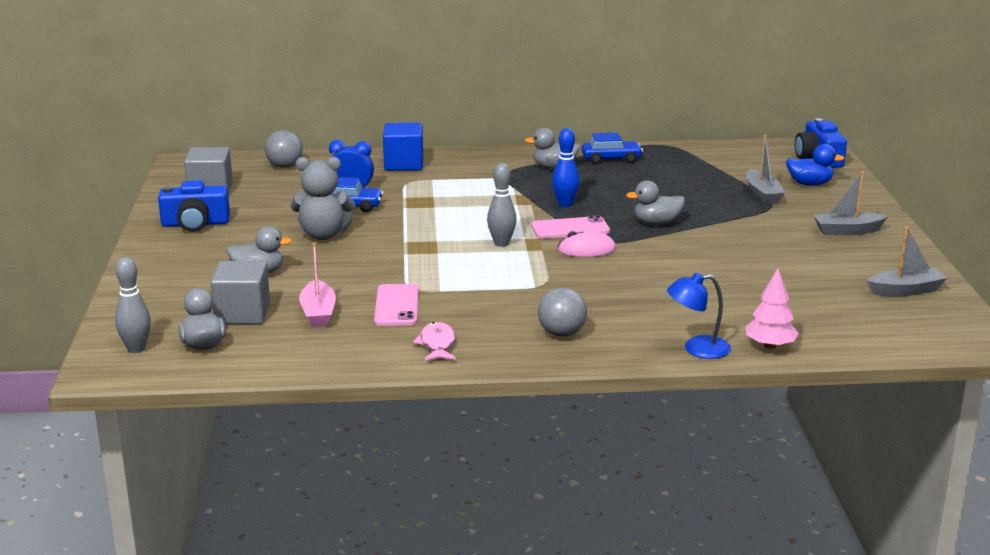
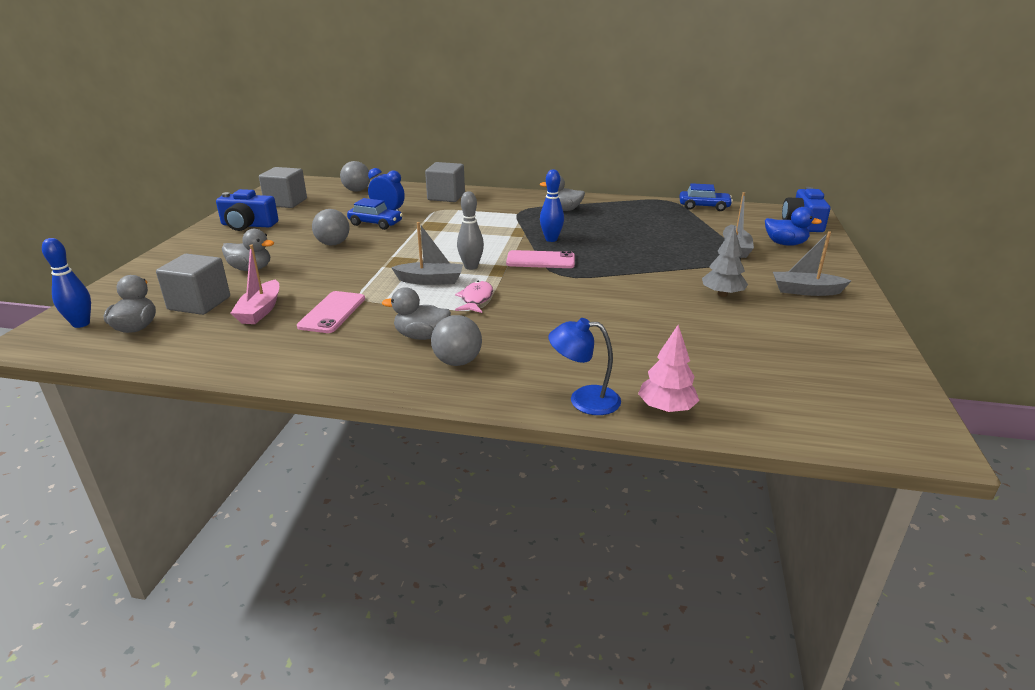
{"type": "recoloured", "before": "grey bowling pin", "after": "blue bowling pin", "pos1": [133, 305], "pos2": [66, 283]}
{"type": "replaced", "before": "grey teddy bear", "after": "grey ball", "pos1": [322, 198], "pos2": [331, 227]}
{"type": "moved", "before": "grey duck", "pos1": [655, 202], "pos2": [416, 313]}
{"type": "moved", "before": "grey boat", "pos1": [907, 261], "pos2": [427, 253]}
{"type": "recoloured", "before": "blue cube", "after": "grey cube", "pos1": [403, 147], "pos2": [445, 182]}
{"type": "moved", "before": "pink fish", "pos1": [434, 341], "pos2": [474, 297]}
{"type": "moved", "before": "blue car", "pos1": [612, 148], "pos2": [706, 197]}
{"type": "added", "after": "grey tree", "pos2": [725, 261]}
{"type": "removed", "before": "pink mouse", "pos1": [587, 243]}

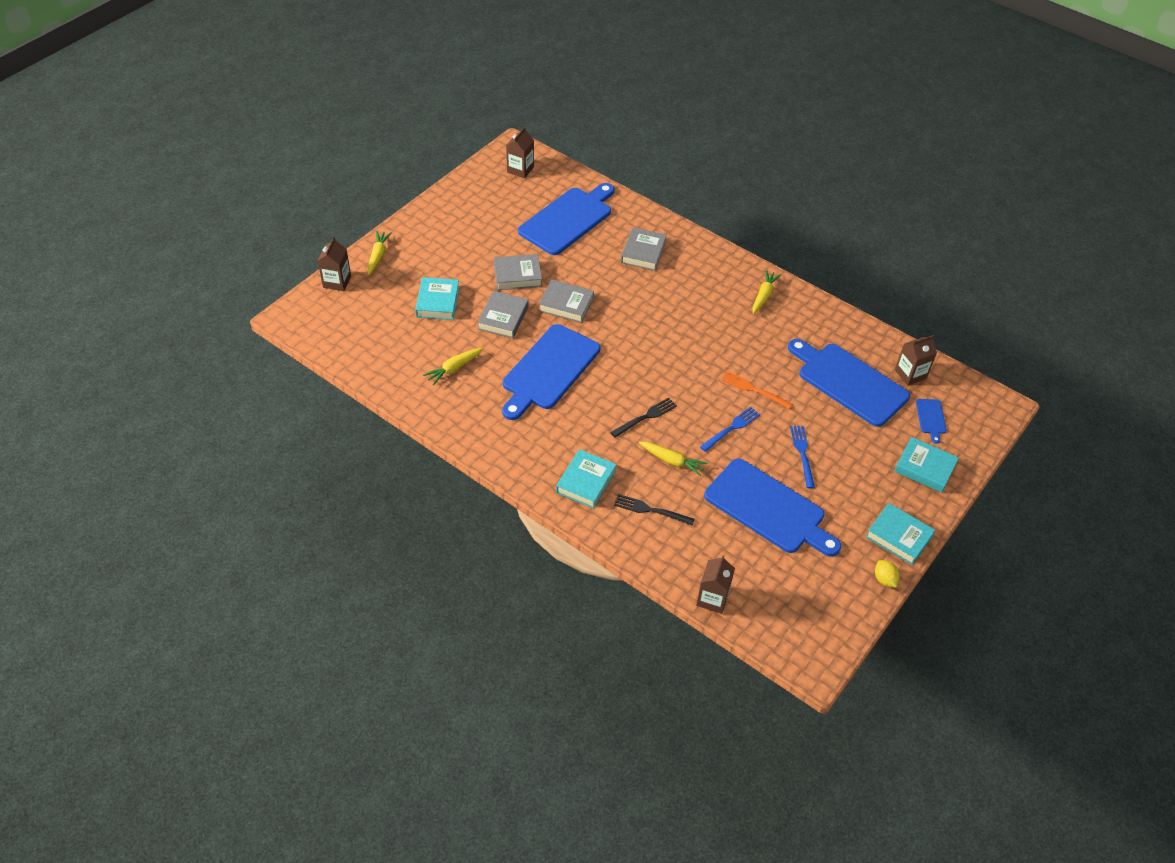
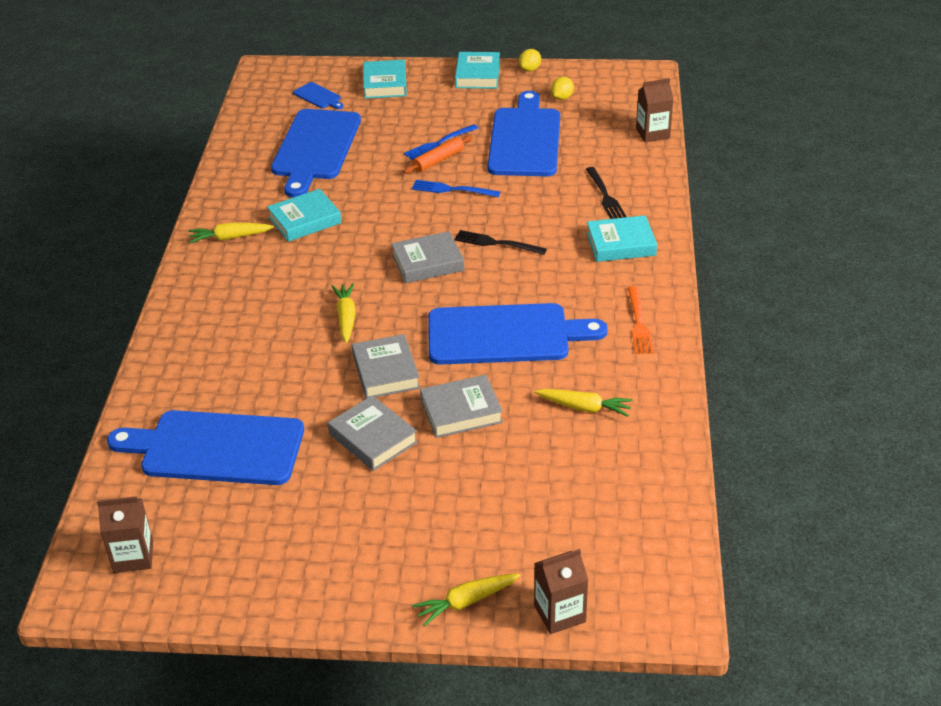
{"type": "moved", "before": "turquoise book", "pos1": [437, 298], "pos2": [304, 215]}
{"type": "turned", "before": "blue cutting board", "pos1": [931, 421], "pos2": [318, 95], "turn": 75}
{"type": "moved", "before": "yellow carrot", "pos1": [673, 459], "pos2": [344, 313]}
{"type": "moved", "before": "grey book", "pos1": [644, 249], "pos2": [427, 257]}
{"type": "added", "after": "orange rolling pin", "pos2": [438, 154]}
{"type": "added", "after": "yellow lemon", "pos2": [562, 88]}
{"type": "moved", "before": "orange fork", "pos1": [756, 390], "pos2": [641, 320]}
{"type": "removed", "before": "brown carton", "pos1": [916, 360]}

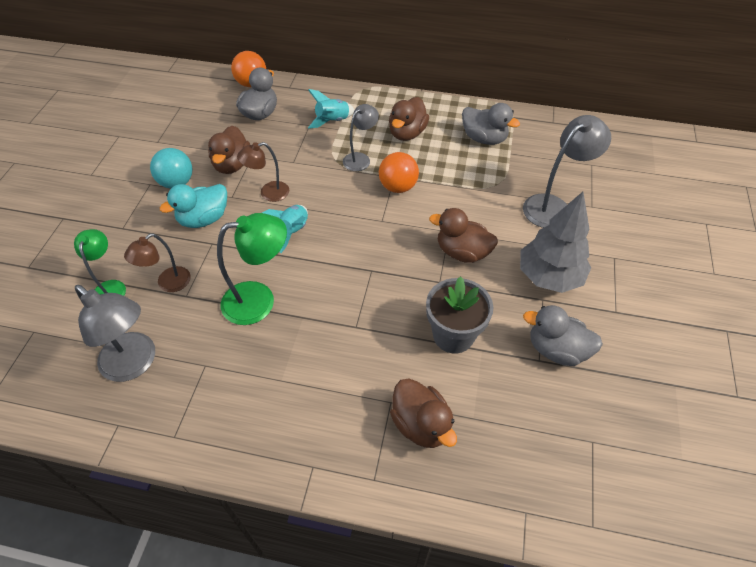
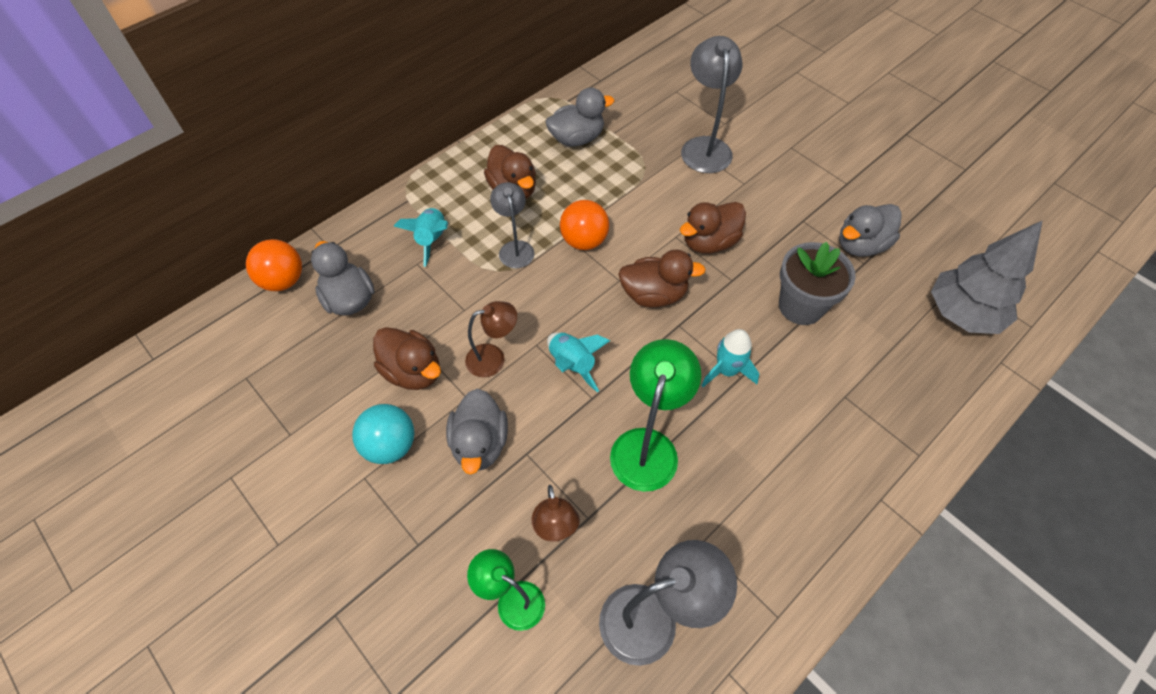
{"type": "recoloured", "before": "turquoise duck", "after": "grey duck", "pos1": [193, 206], "pos2": [477, 432]}
{"type": "turned", "before": "brown lamp", "pos1": [263, 172], "pos2": [491, 339], "turn": -120}
{"type": "moved", "before": "brown duck", "pos1": [423, 413], "pos2": [662, 278]}
{"type": "added", "after": "turquoise rocket", "pos2": [730, 358]}
{"type": "moved", "before": "grey tree", "pos1": [555, 242], "pos2": [987, 277]}

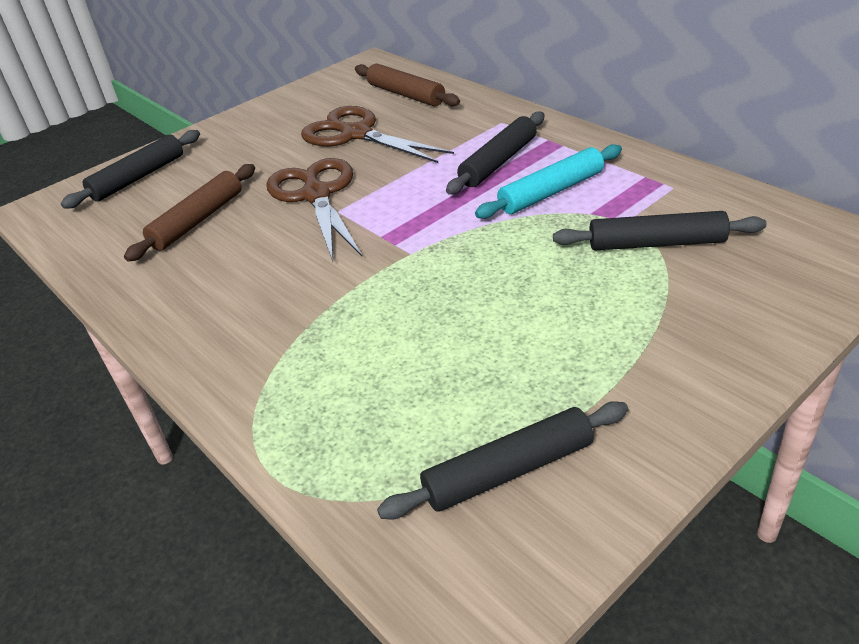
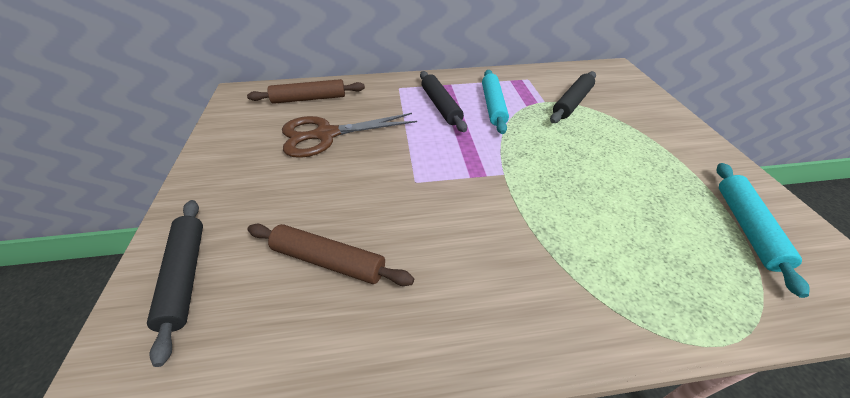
{"type": "turned", "before": "brown rolling pin", "pos1": [189, 213], "pos2": [330, 255], "turn": -45}
{"type": "recoloured", "before": "black rolling pin", "after": "turquoise rolling pin", "pos1": [502, 460], "pos2": [763, 230]}
{"type": "removed", "before": "brown scissors", "pos1": [314, 209]}

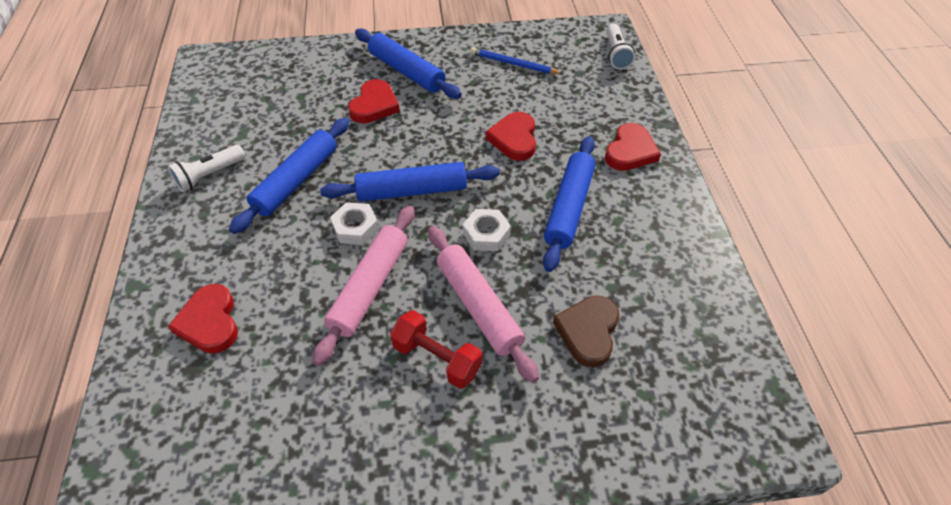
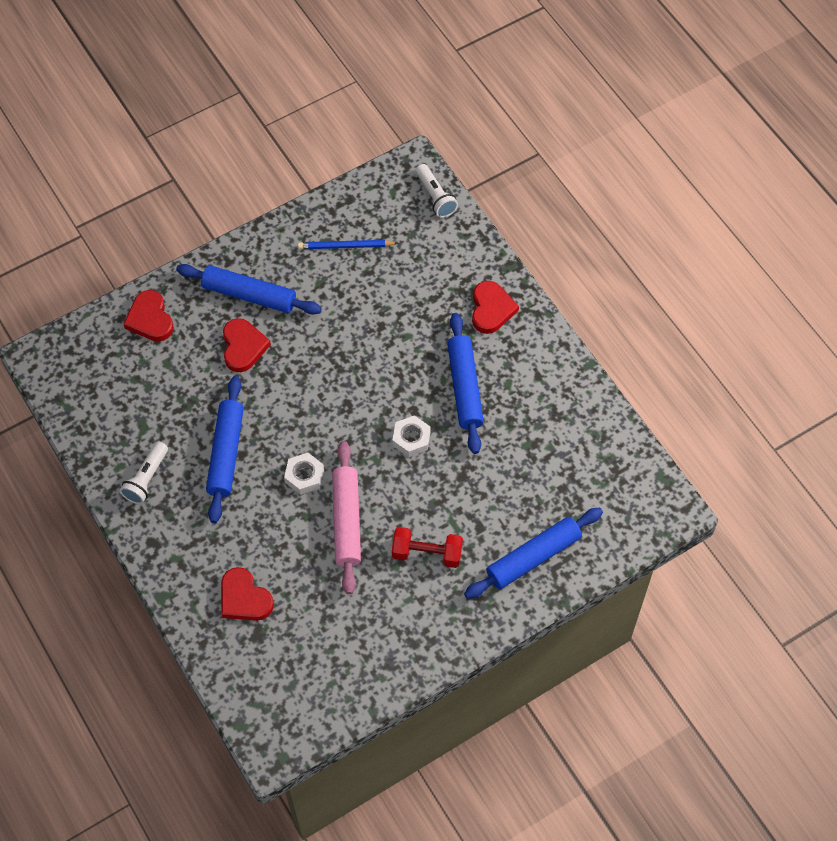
{"type": "moved", "before": "red heart", "pos1": [511, 136], "pos2": [149, 315]}
{"type": "moved", "before": "blue rolling pin", "pos1": [410, 182], "pos2": [533, 553]}
{"type": "removed", "before": "pink rolling pin", "pos1": [483, 304]}
{"type": "removed", "before": "brown heart", "pos1": [586, 331]}

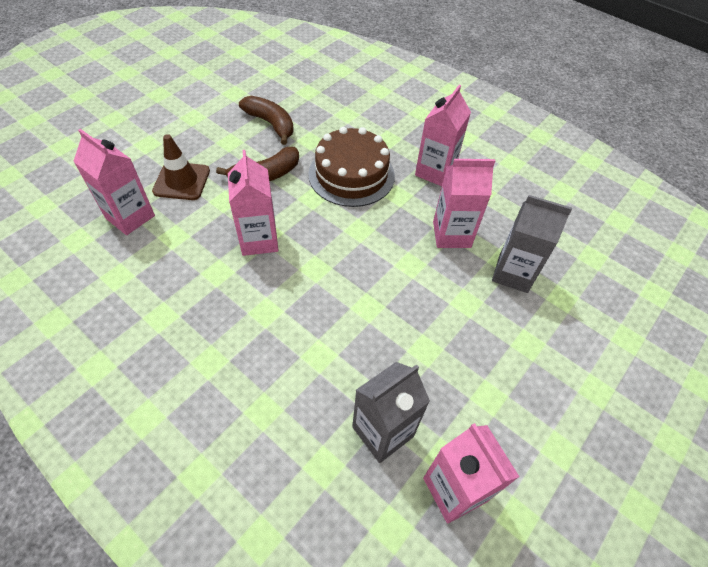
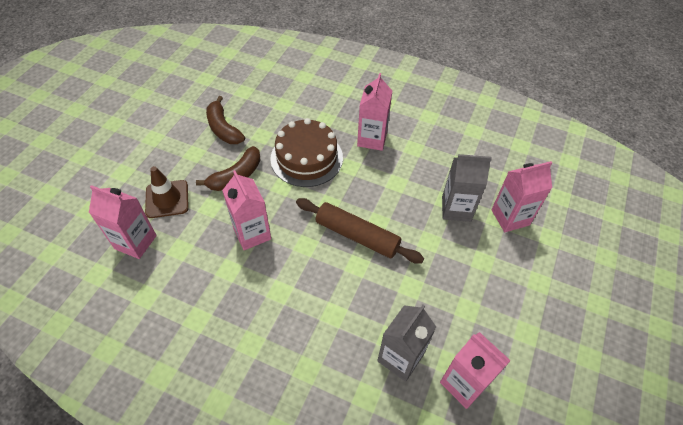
{"type": "turned", "before": "brown banana", "pos1": [266, 120], "pos2": [225, 120], "turn": -150}
{"type": "added", "after": "brown rolling pin", "pos2": [360, 231]}
{"type": "moved", "before": "pink carton", "pos1": [464, 203], "pos2": [521, 196]}

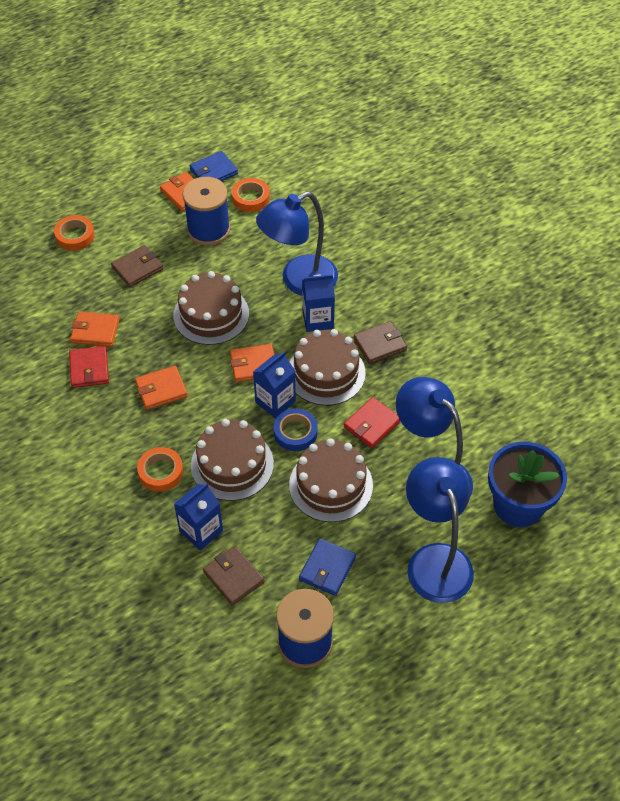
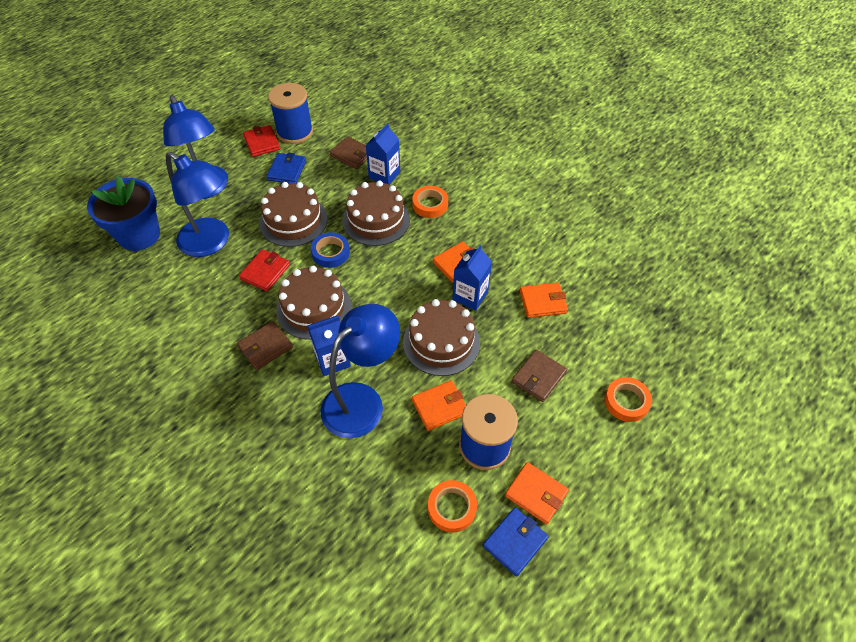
{"type": "moved", "before": "red wallet", "pos1": [89, 367], "pos2": [261, 141]}
{"type": "moved", "before": "orange wallet", "pos1": [252, 363], "pos2": [439, 405]}
{"type": "moved", "before": "blue carton", "pos1": [274, 385], "pos2": [472, 278]}

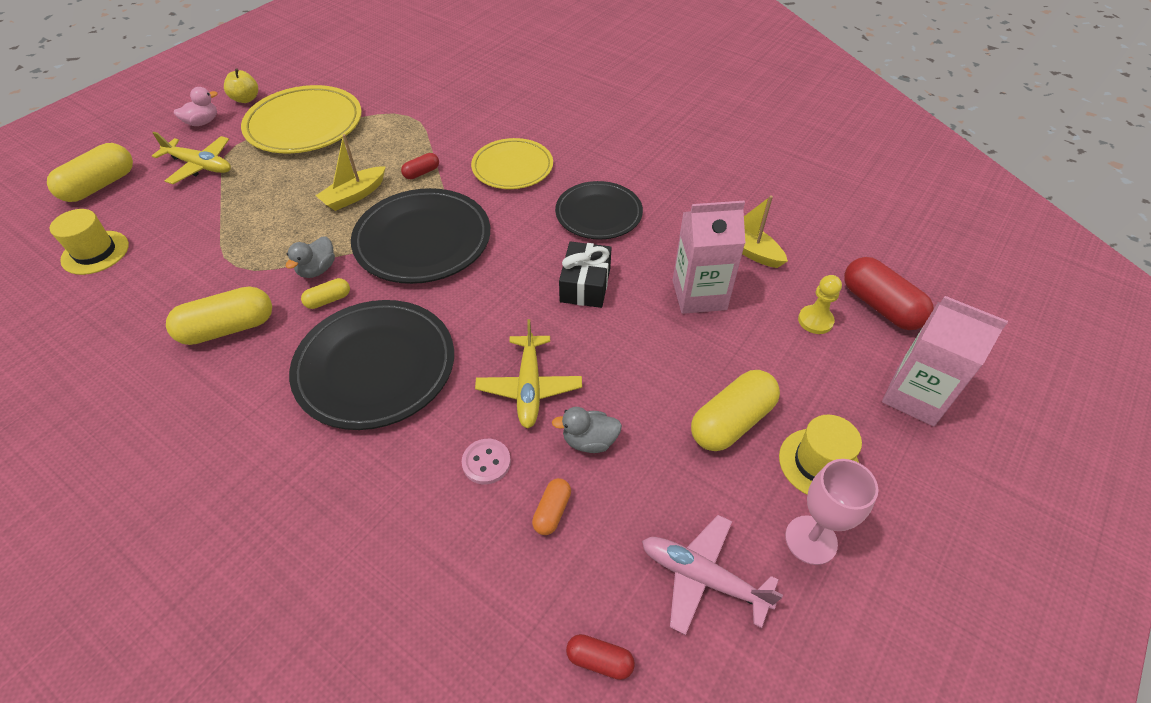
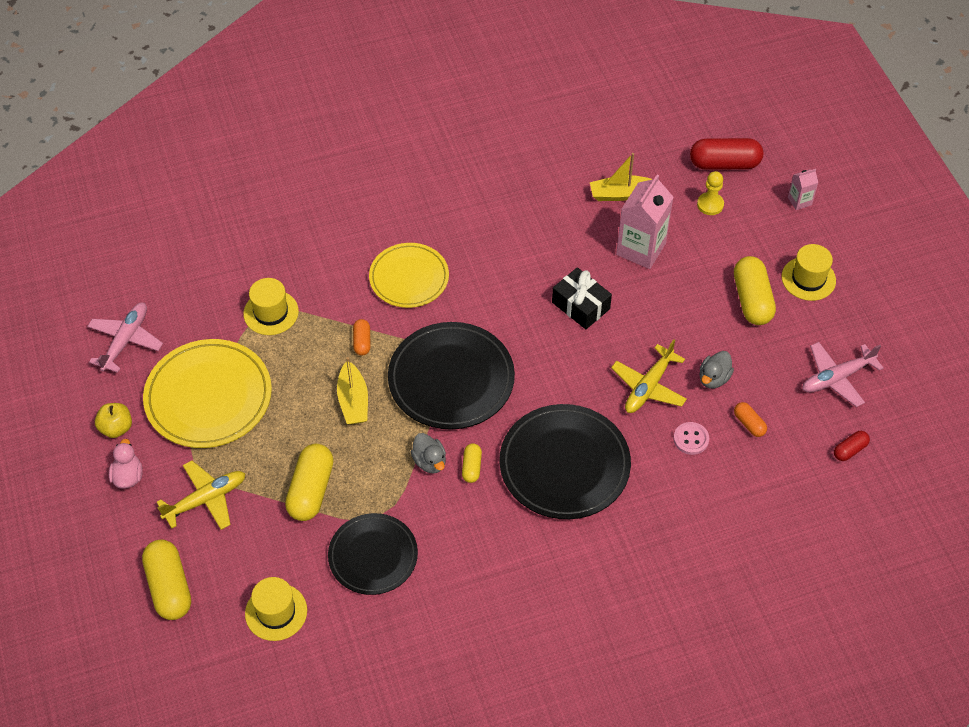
{"type": "added", "after": "pink plane", "pos2": [125, 338]}
{"type": "added", "after": "yellow hat", "pos2": [271, 306]}
{"type": "moved", "before": "yellow capsule", "pos1": [219, 316], "pos2": [309, 482]}
{"type": "moved", "before": "black plate", "pos1": [599, 210], "pos2": [373, 554]}
{"type": "recoloured", "before": "red capsule", "after": "orange capsule", "pos1": [420, 166], "pos2": [362, 337]}
{"type": "turned", "before": "yellow plane", "pos1": [528, 374], "pos2": [649, 376], "turn": 90}
{"type": "resized", "before": "pink carton", "pos1": [945, 361], "pos2": [803, 189], "scale": 0.49}
{"type": "removed", "before": "pink goblet", "pos1": [832, 512]}

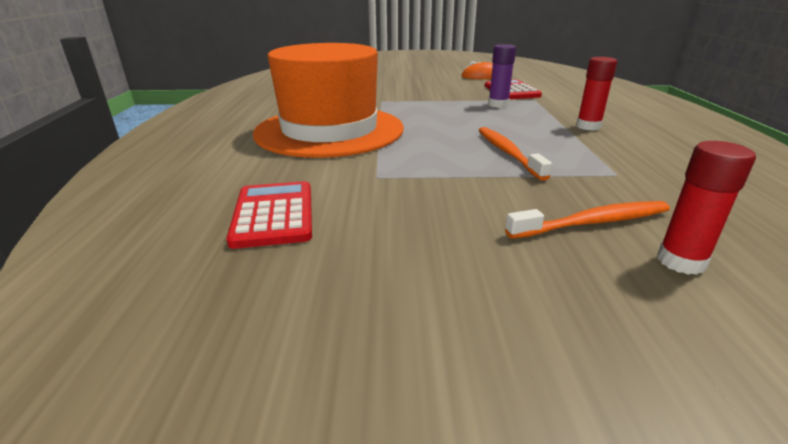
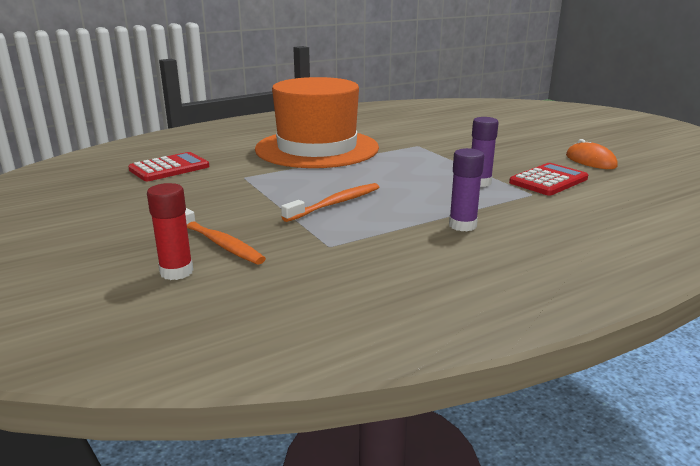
{"type": "recoloured", "before": "red glue stick", "after": "purple glue stick", "pos1": [596, 93], "pos2": [466, 189]}

